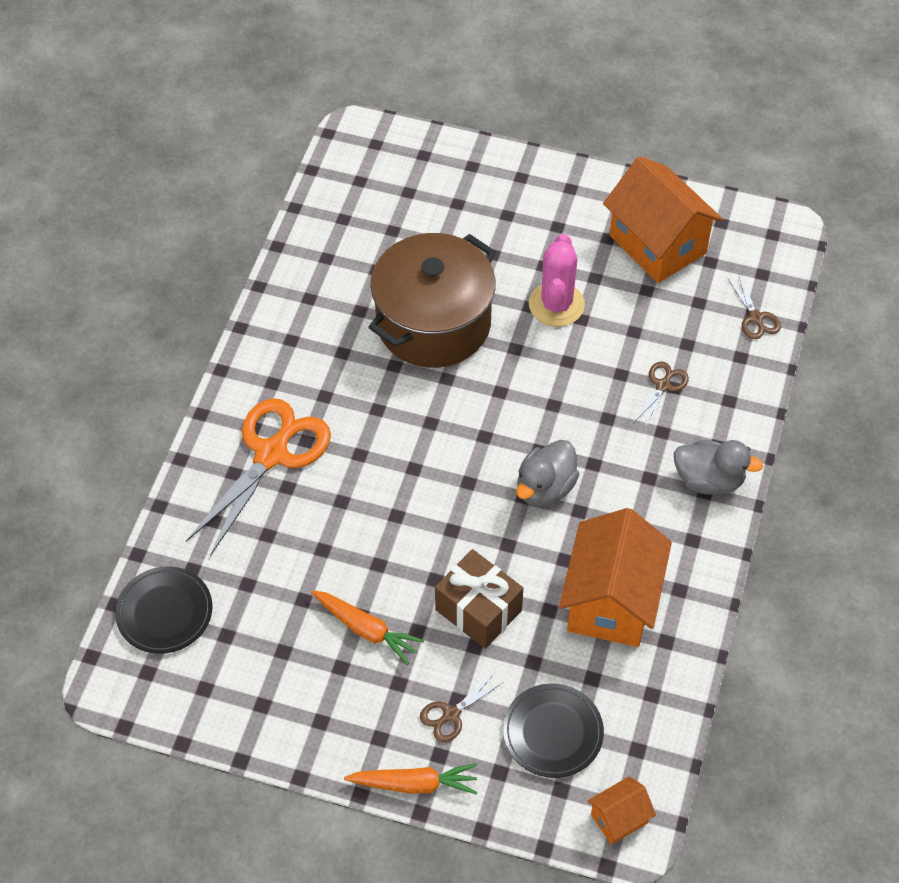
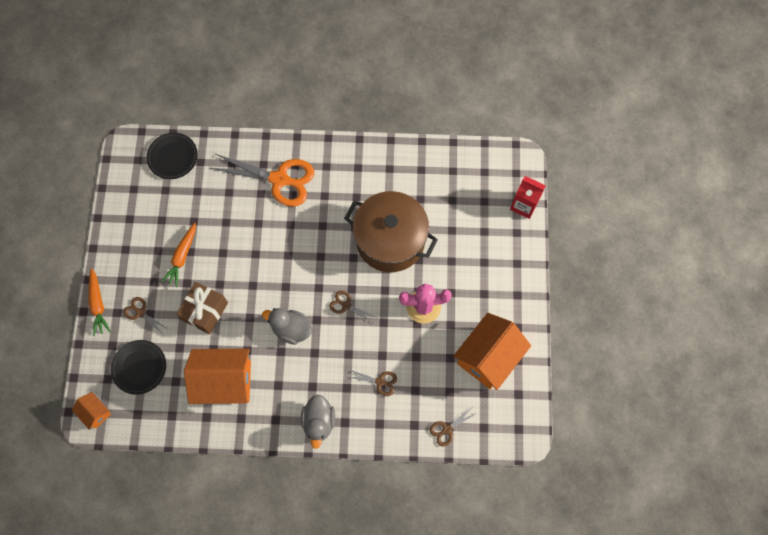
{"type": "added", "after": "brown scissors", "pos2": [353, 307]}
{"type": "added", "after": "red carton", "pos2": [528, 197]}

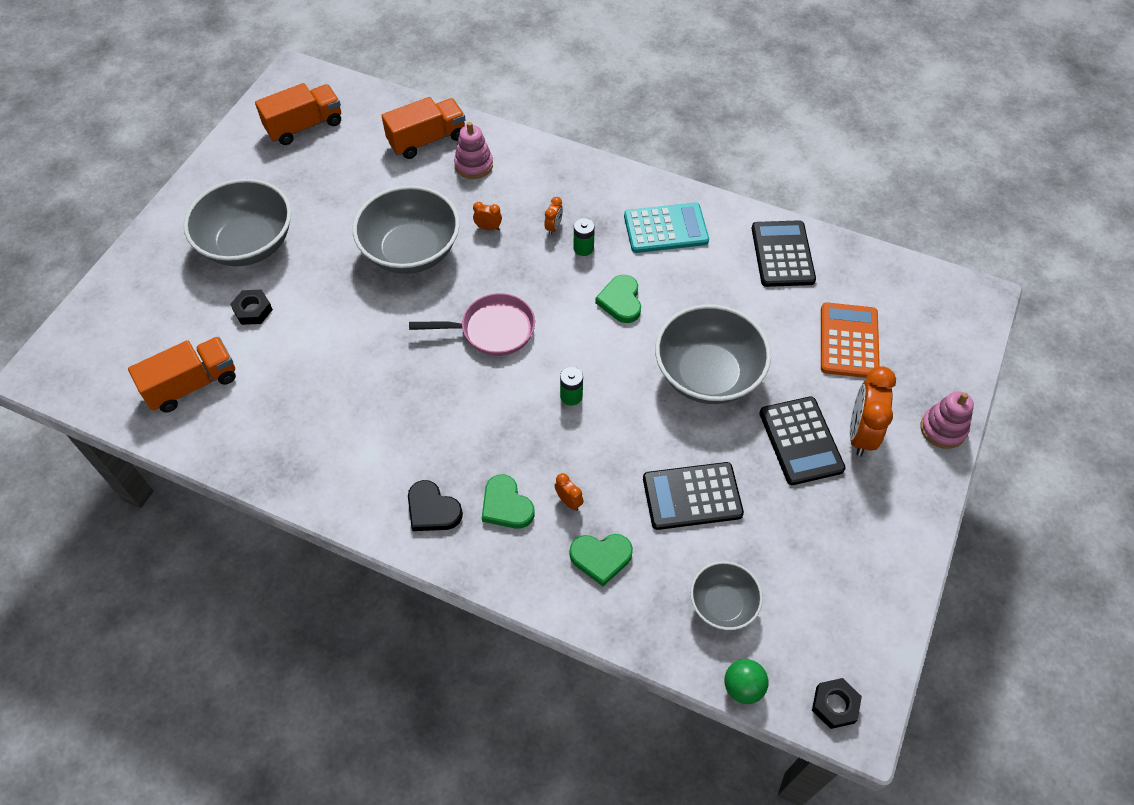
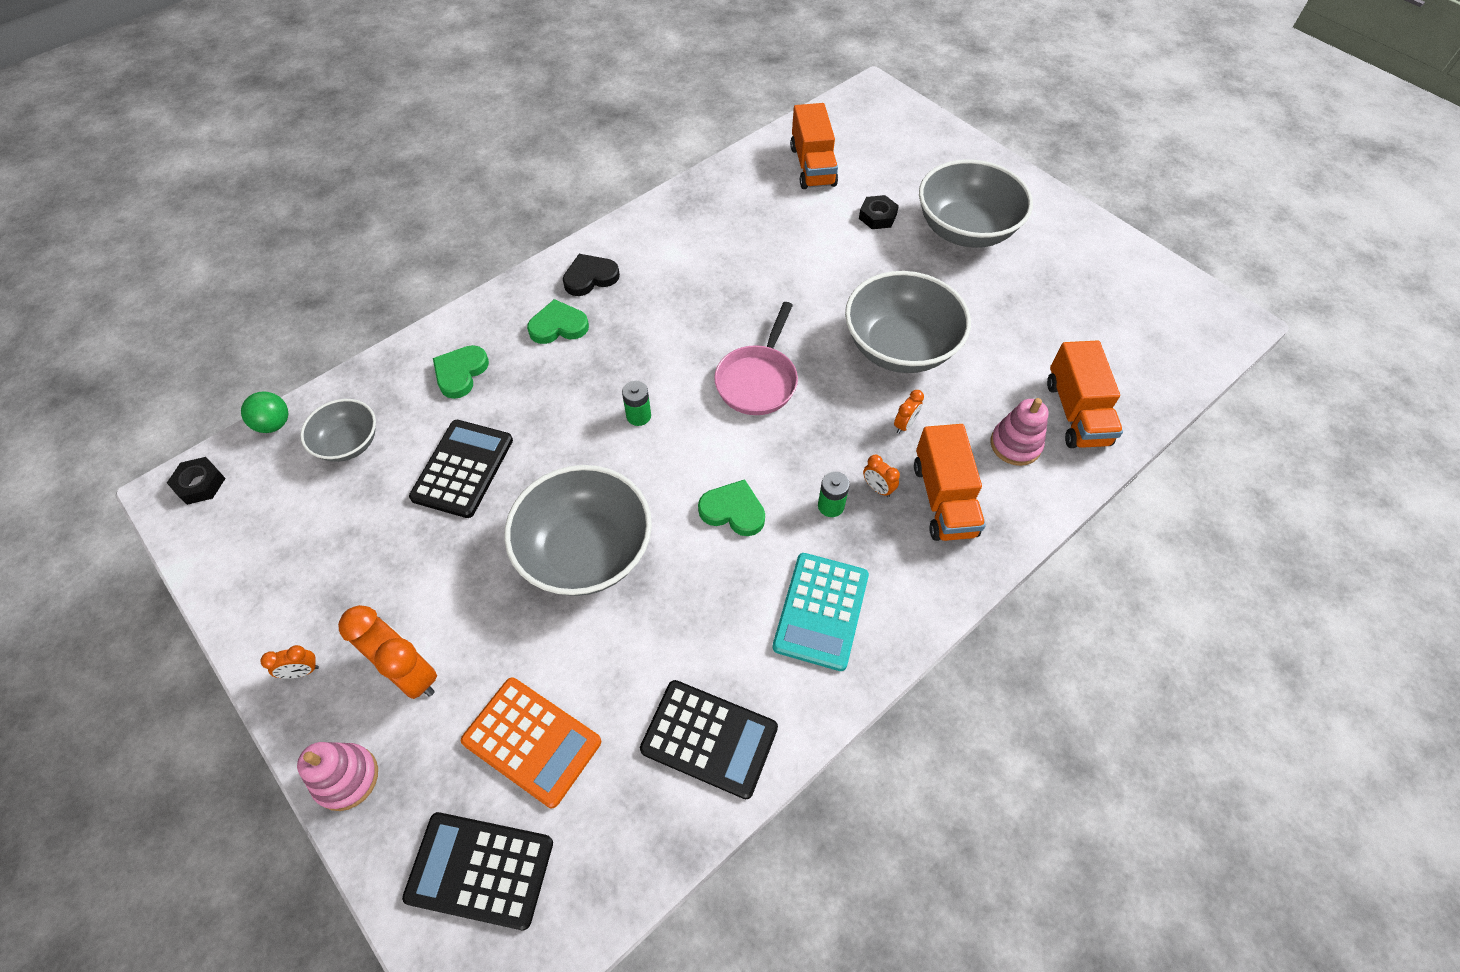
{"type": "moved", "before": "orange clock", "pos1": [569, 492], "pos2": [290, 662]}
{"type": "moved", "before": "black calculator", "pos1": [802, 440], "pos2": [477, 871]}
{"type": "moved", "before": "orange truck", "pos1": [298, 114], "pos2": [950, 482]}

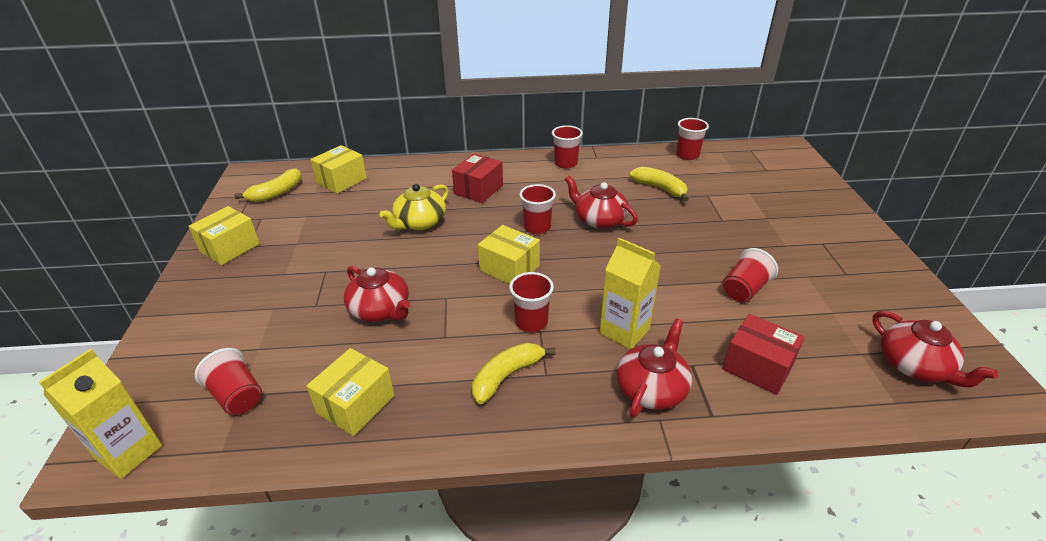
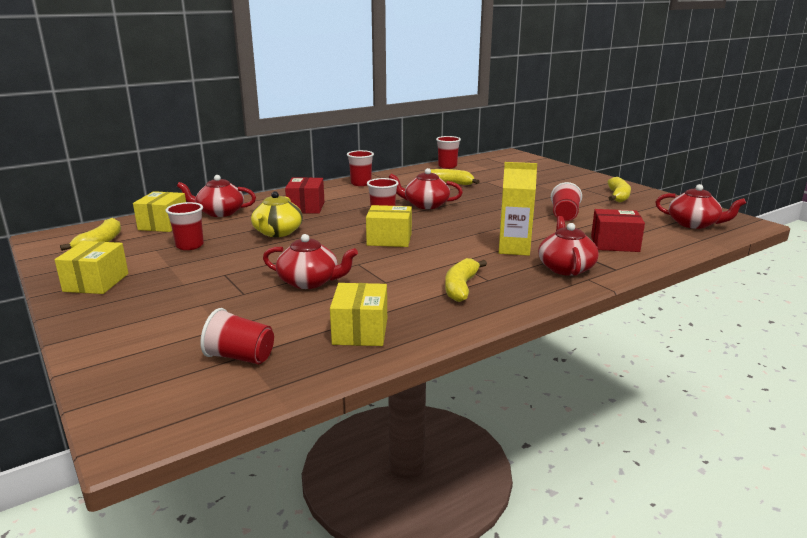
{"type": "moved", "before": "red cup", "pos1": [531, 302], "pos2": [185, 226]}
{"type": "added", "after": "red teapot", "pos2": [216, 196]}
{"type": "added", "after": "yellow banana", "pos2": [619, 190]}
{"type": "removed", "before": "yellow carton", "pos1": [100, 414]}

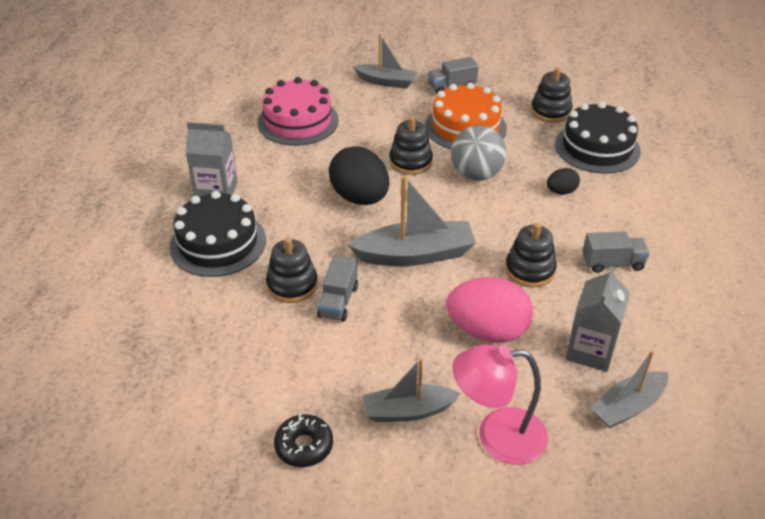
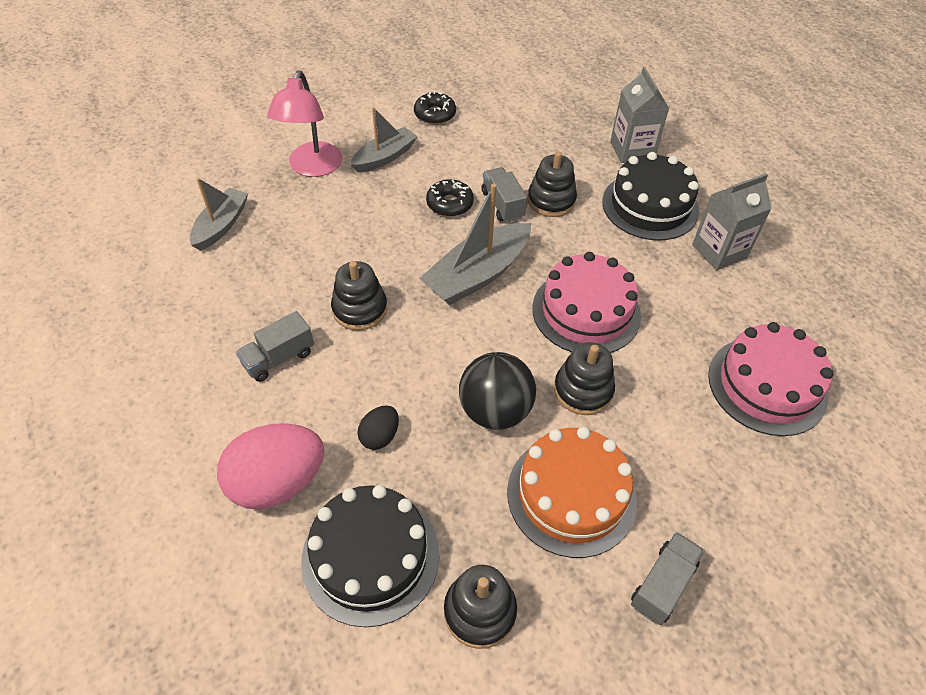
{"type": "moved", "before": "pink egg", "pos1": [489, 310], "pos2": [270, 466]}
{"type": "turned", "before": "pink lamp", "pos1": [500, 404], "pos2": [304, 123], "turn": 135}
{"type": "added", "after": "black donut", "pos2": [450, 198]}
{"type": "recoloured", "before": "grey ball", "after": "black ball", "pos1": [478, 153], "pos2": [497, 391]}
{"type": "replaced", "before": "black egg", "after": "pink cake", "pos1": [359, 175], "pos2": [586, 302]}
{"type": "moved", "before": "grey carton", "pos1": [597, 319], "pos2": [639, 115]}
{"type": "removed", "before": "grey boat", "pos1": [385, 61]}

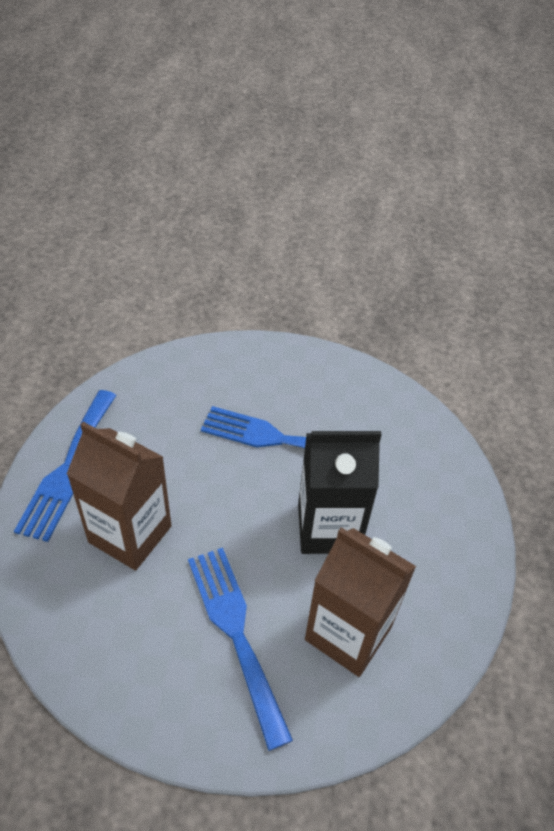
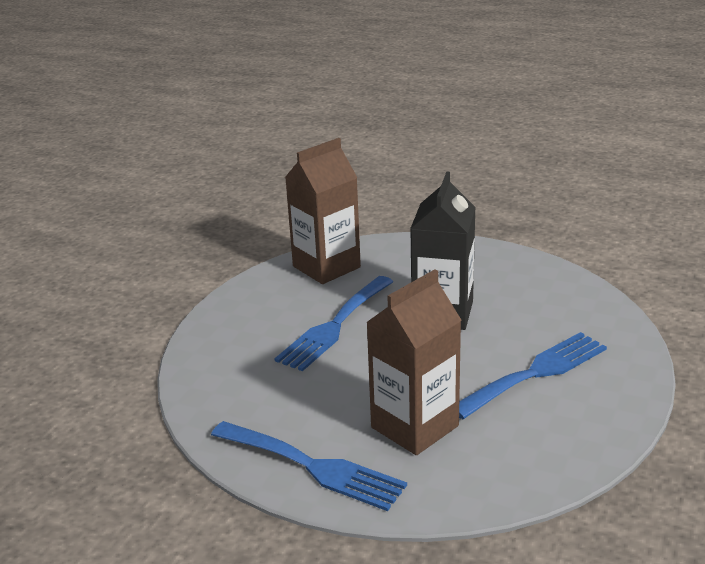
{"type": "moved", "before": "brown carton", "pos1": [360, 602], "pos2": [323, 211]}
{"type": "turned", "before": "blue fork", "pos1": [240, 649], "pos2": [533, 375], "turn": 150}

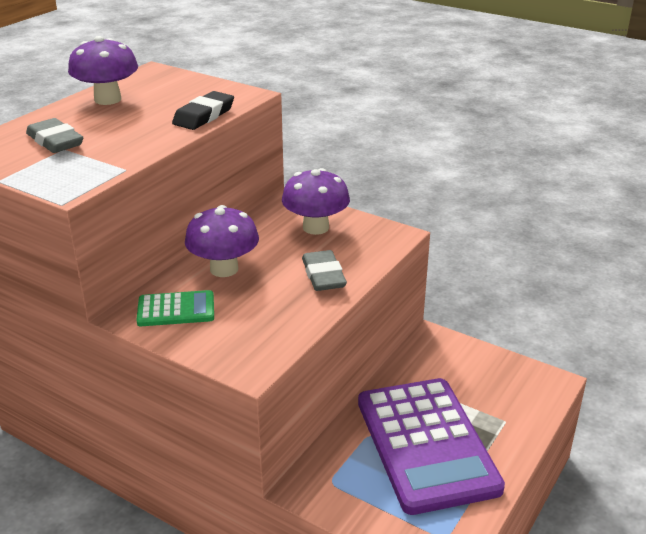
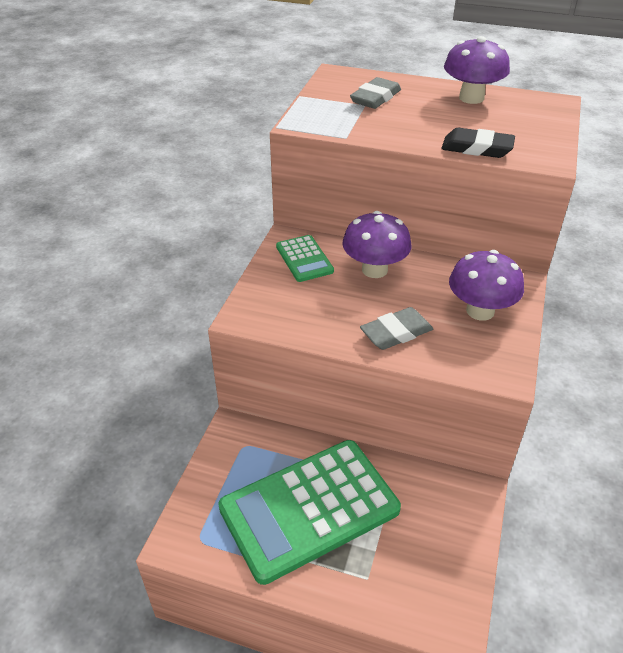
{"type": "recoloured", "before": "purple calculator", "after": "green calculator", "pos1": [431, 446], "pos2": [309, 512]}

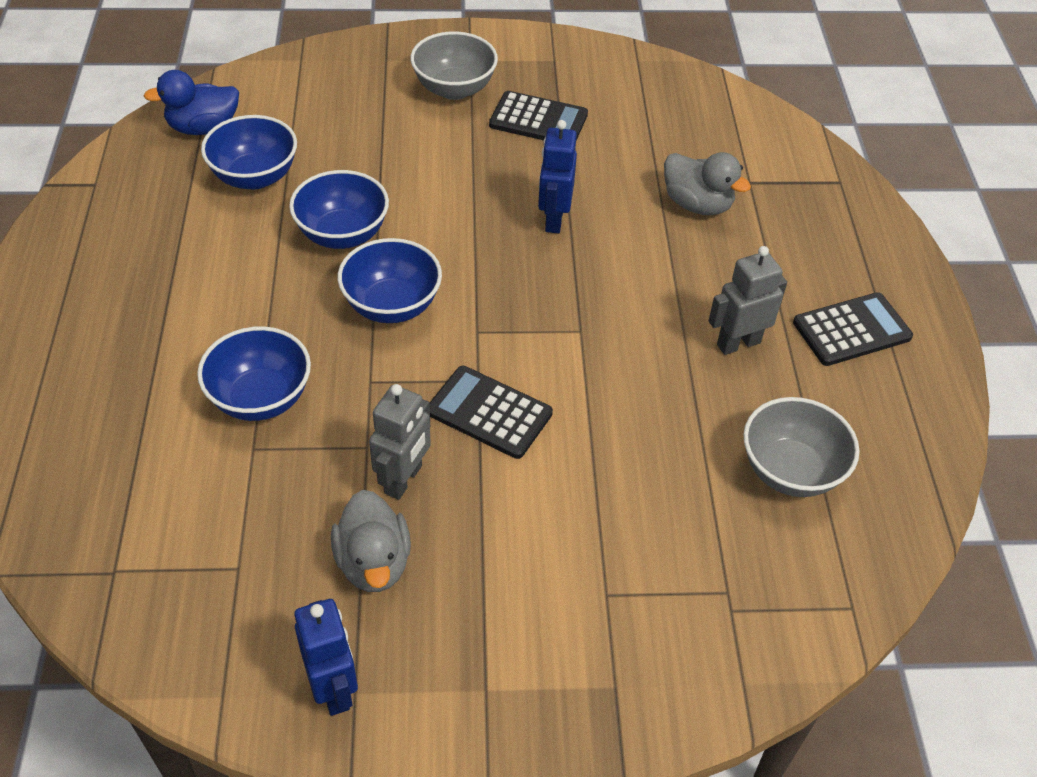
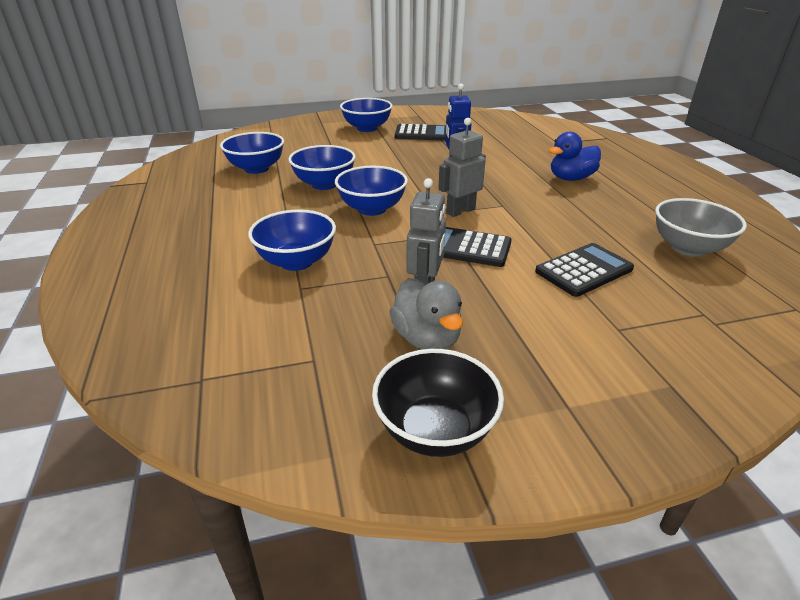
{"type": "recoloured", "before": "grey bowl", "after": "blue bowl", "pos1": [454, 66], "pos2": [366, 115]}
{"type": "replaced", "before": "blue robot", "after": "black bowl", "pos1": [326, 657], "pos2": [438, 403]}
{"type": "moved", "before": "grey robot", "pos1": [748, 300], "pos2": [462, 167]}
{"type": "moved", "before": "black calculator", "pos1": [853, 329], "pos2": [584, 270]}
{"type": "moved", "before": "blue duck", "pos1": [191, 102], "pos2": [574, 156]}
{"type": "removed", "before": "grey duck", "pos1": [707, 183]}

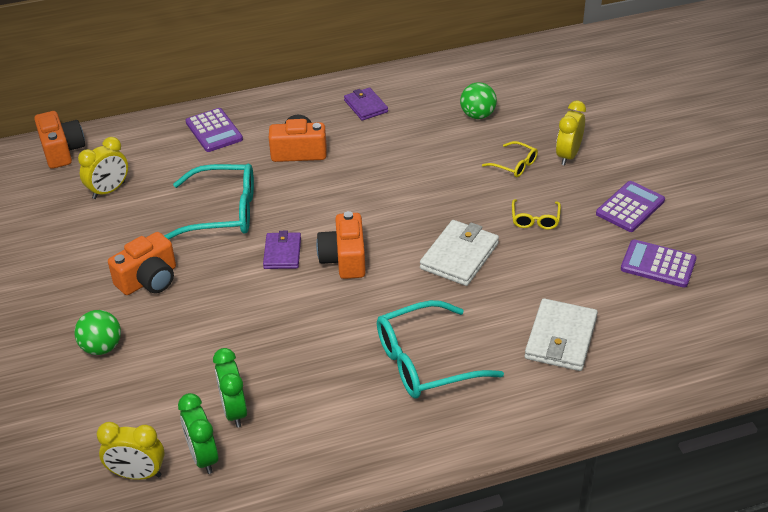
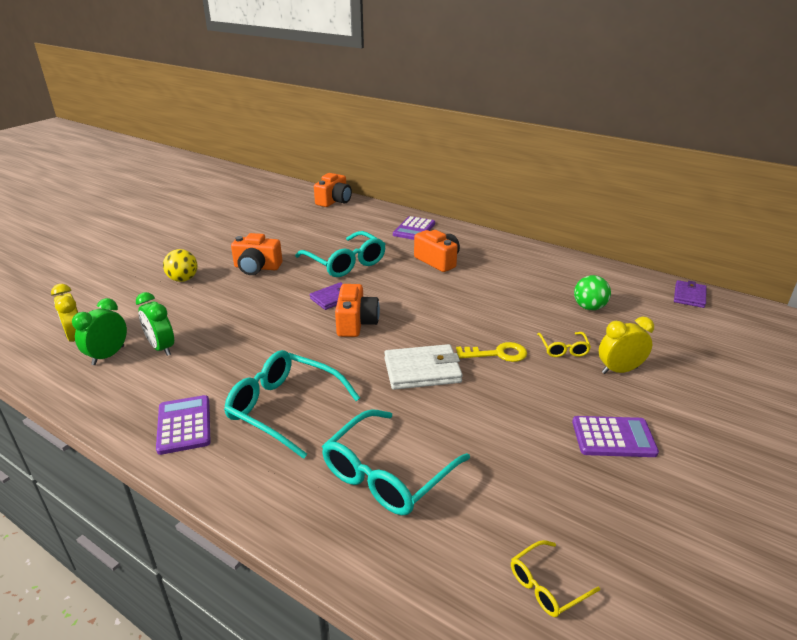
{"type": "turned", "before": "green clock", "pos1": [230, 388], "pos2": [155, 324], "turn": -75}
{"type": "moved", "before": "purple calculator", "pos1": [659, 263], "pos2": [183, 425]}
{"type": "recoloured", "before": "green ball", "after": "yellow ball", "pos1": [97, 332], "pos2": [180, 265]}
{"type": "replaced", "before": "white wallet", "after": "turquoise glasses", "pos1": [561, 334], "pos2": [396, 462]}
{"type": "turned", "before": "orange camera", "pos1": [341, 245], "pos2": [357, 310], "turn": 135}
{"type": "added", "after": "yellow key", "pos2": [491, 352]}
{"type": "moved", "before": "yellow glasses", "pos1": [536, 214], "pos2": [555, 578]}
{"type": "moved", "before": "purple wallet", "pos1": [366, 104], "pos2": [690, 294]}
{"type": "removed", "before": "yellow clock", "pos1": [103, 168]}

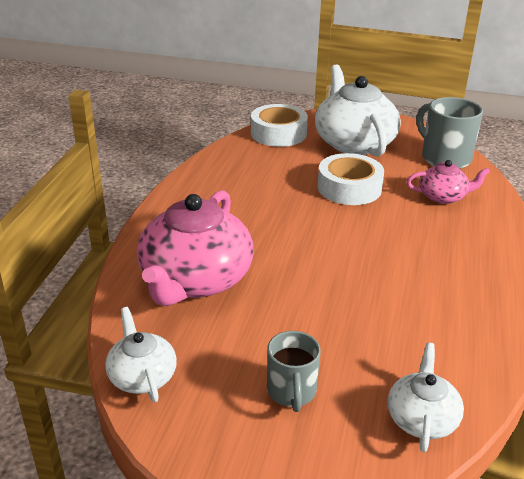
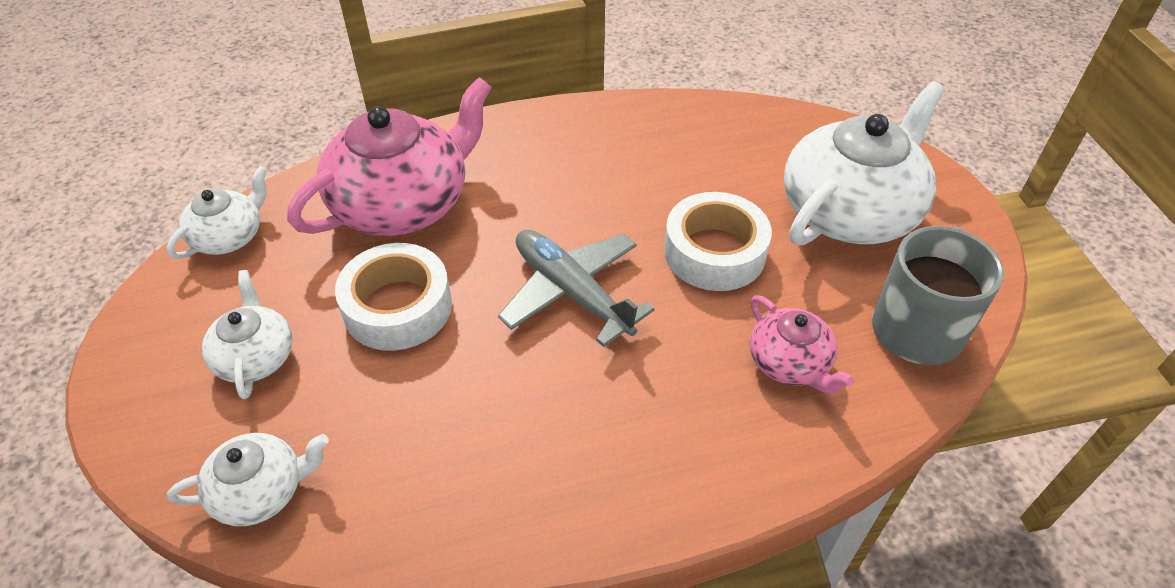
{"type": "replaced", "before": "grey mug", "after": "white teapot", "pos1": [294, 371], "pos2": [247, 334]}
{"type": "turned", "before": "pink teapot", "pos1": [195, 248], "pos2": [389, 156], "turn": 150}
{"type": "moved", "before": "white tape", "pos1": [279, 125], "pos2": [393, 297]}
{"type": "added", "after": "grey plane", "pos2": [576, 288]}

